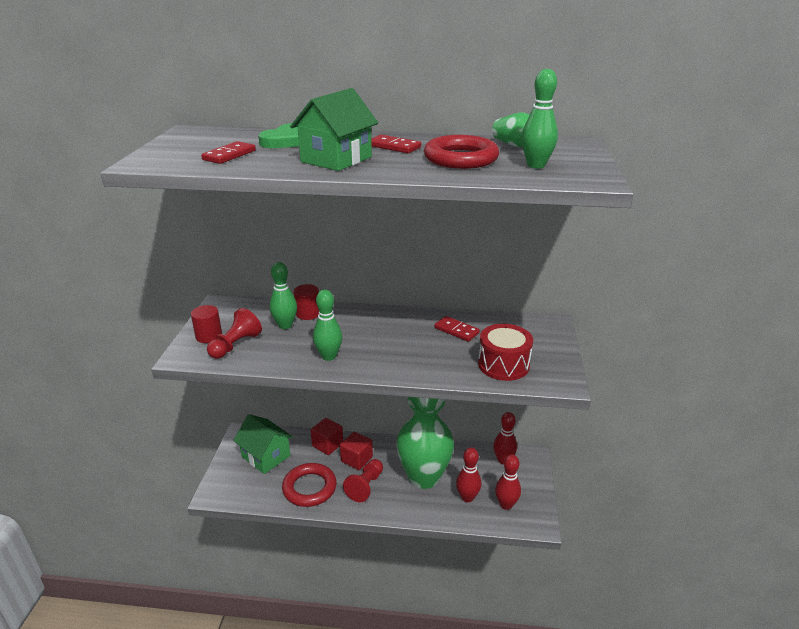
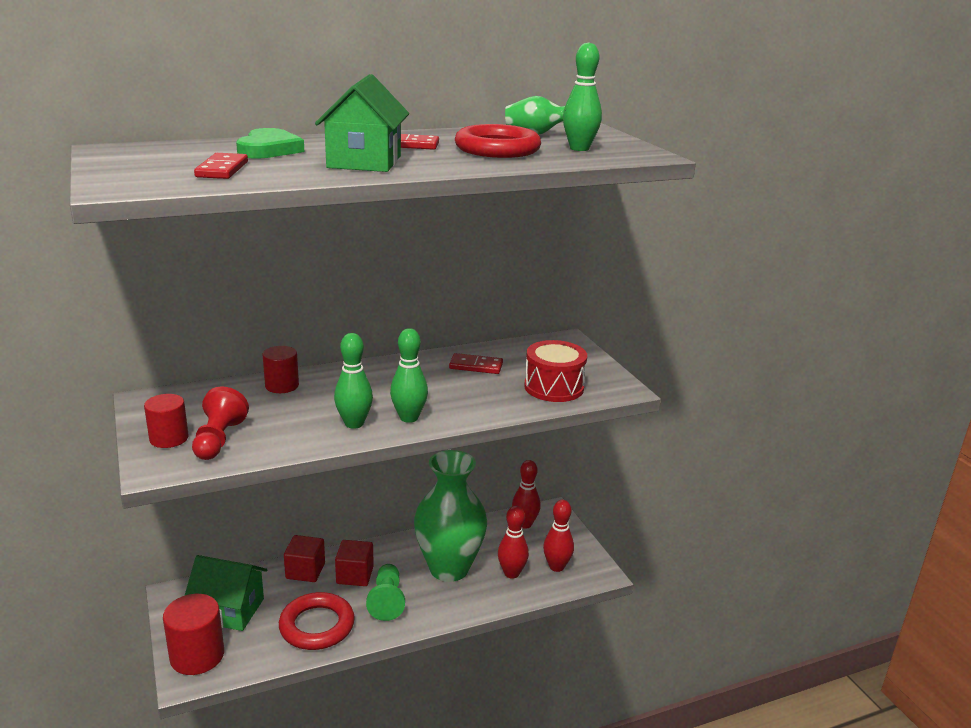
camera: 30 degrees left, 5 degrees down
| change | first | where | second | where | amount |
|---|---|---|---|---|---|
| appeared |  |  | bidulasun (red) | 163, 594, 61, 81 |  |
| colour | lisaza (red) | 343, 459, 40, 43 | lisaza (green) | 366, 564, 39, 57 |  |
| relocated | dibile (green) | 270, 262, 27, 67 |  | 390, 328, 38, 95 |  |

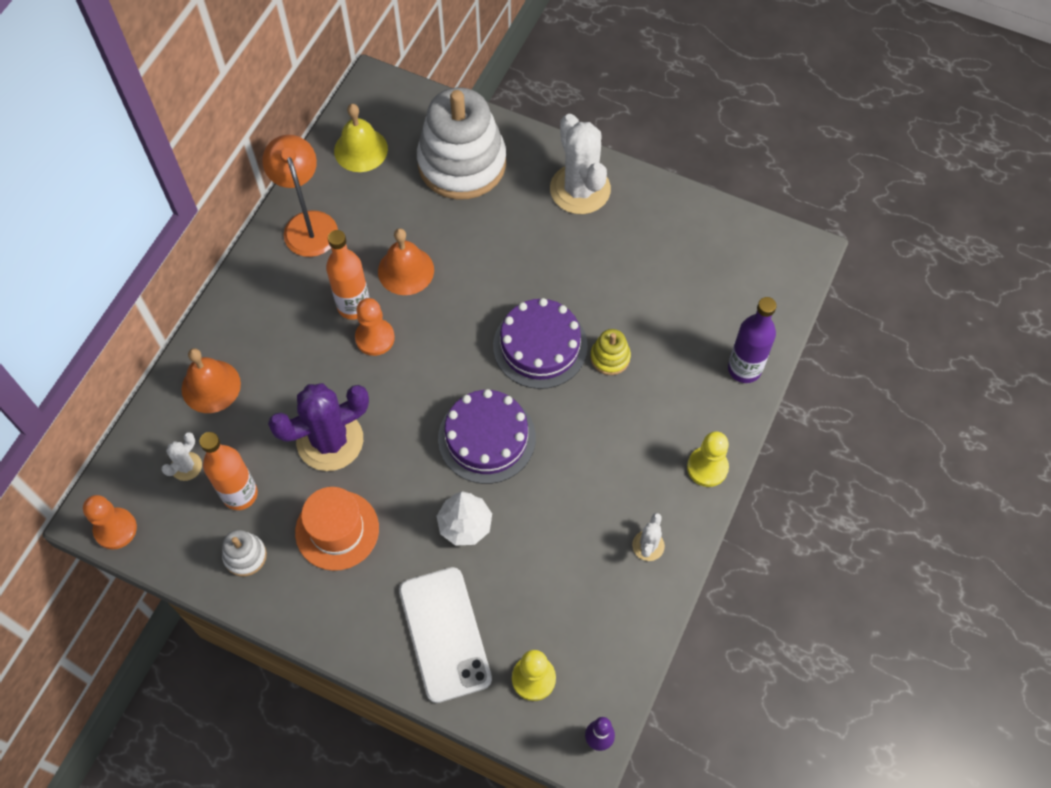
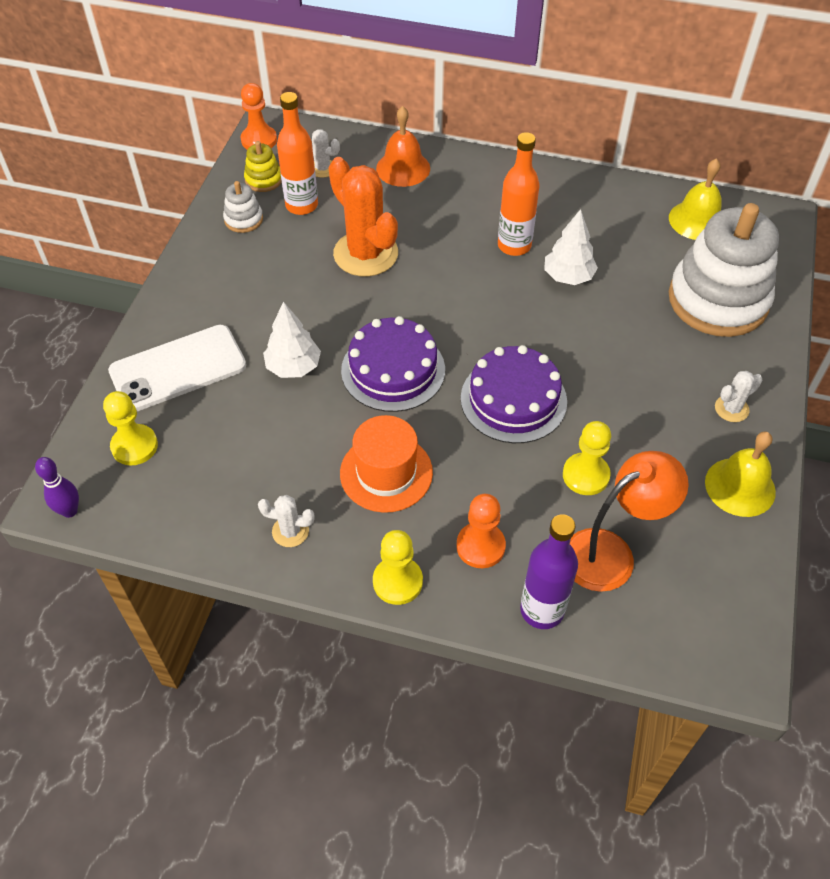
camera: 80 degrees right, 10 degrees down
| change | first | where | second | where | amount |
|---|---|---|---|---|---|
| relocated | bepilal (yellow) | 590, 329, 41, 46 |  | 244, 141, 38, 51 |  |
| colour | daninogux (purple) | 268, 383, 101, 88 | daninogux (orange) | 328, 157, 70, 119 |  |
| relocated | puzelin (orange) | 295, 487, 84, 84 |  | 340, 415, 93, 98 |  |
| relocated | lisaza (orange) | 355, 298, 40, 58 |  | 456, 494, 50, 74 |  |
| exchanged | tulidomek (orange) | 378, 228, 56, 67 | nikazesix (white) | 544, 209, 54, 76 |  |
| appeared |  |  | lisaza (yellow) | 563, 421, 48, 74 |  |
| relocated | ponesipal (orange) | 262, 135, 76, 122 |  | 570, 451, 119, 141 |  |
| appeared |  |  | tulidomek (yellow) | 705, 431, 71, 86 |  |
| size | daninogux (white) | 550, 114, 61, 100 |  | 715, 371, 47, 51 | x0.46 |

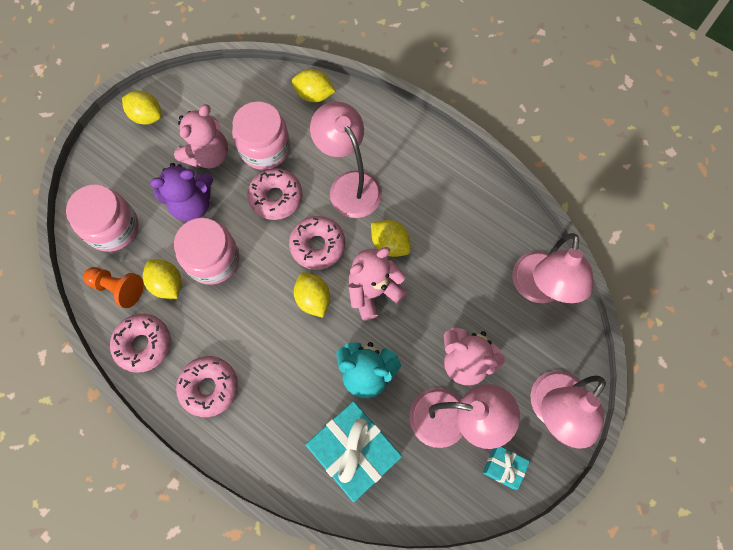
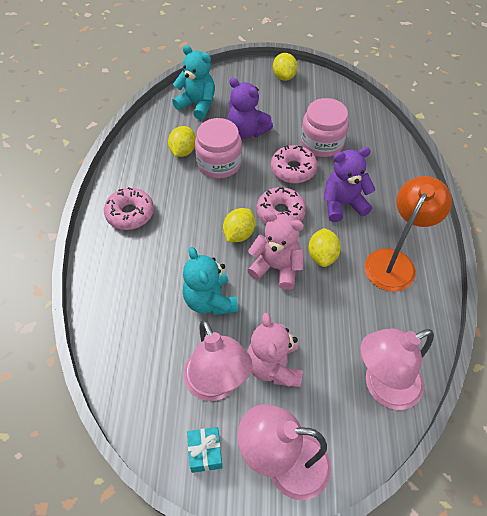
camera: 55 degrees right, 15 degrees down
| change | first | where | second | where | amount |
|---|---|---|---|---|---|
| exchanged | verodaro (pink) | 66, 184, 72, 68 | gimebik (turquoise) | 172, 45, 43, 75 |  |
| exchanged | ponesipal (pink) | 310, 101, 72, 117 | gimebik (purple) | 324, 147, 51, 75 |  |
| appeared |  |  | ponesipal (orange) | 365, 176, 87, 116 |  |
| missing | lisaza (orange) | 83, 267, 61, 41 |  |  |  |
| missing | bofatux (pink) | 110, 314, 61, 59 |  |  |  |
| missing | gimebik (pink) | 174, 104, 54, 64 |  |  |  |
| missing | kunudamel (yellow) | 292, 69, 44, 33 |  |  |  |
| missing | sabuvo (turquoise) | 306, 401, 96, 101 |  |  |  |

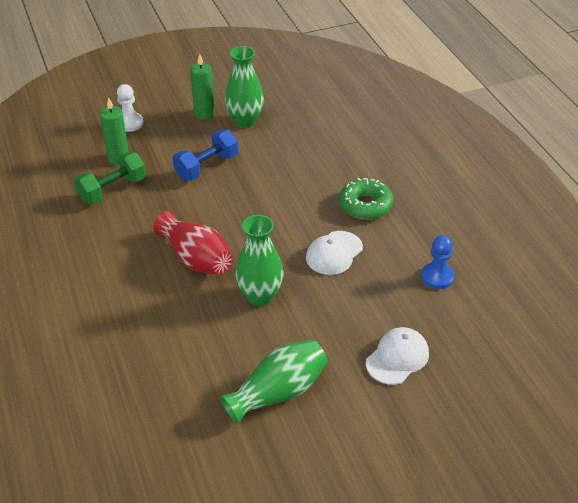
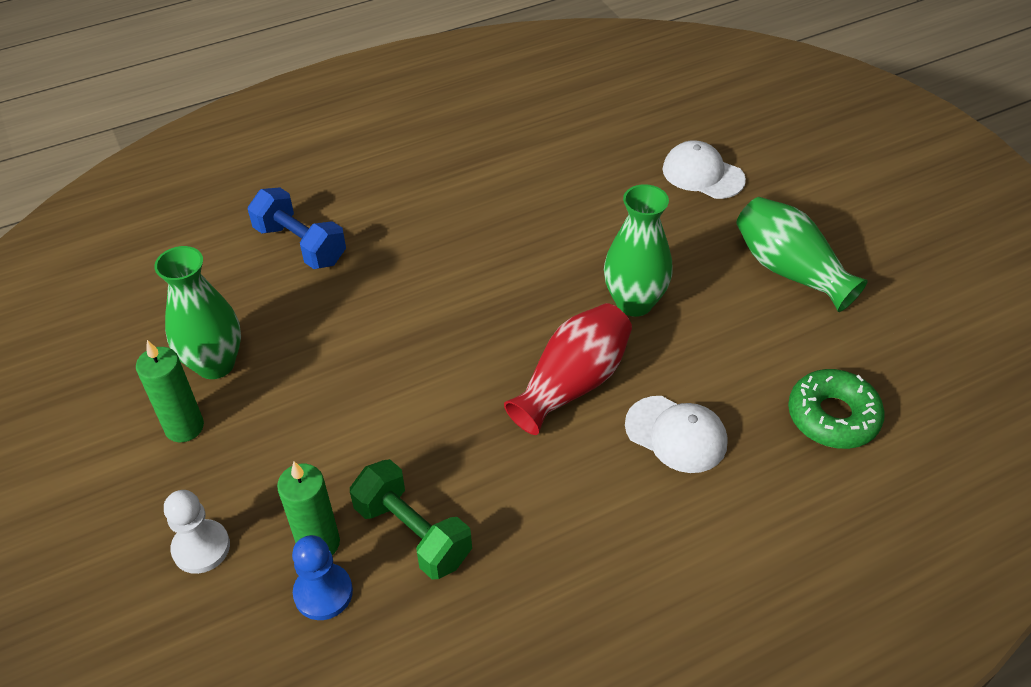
camera: 95 degrees left, 5 degrees up
| change | first | where | second | where | amount |
|---|---|---|---|---|---|
| relocated | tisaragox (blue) | 173, 130, 65, 50 |  | 248, 188, 98, 81 |  |
| relocated | lisaza (blue) | 421, 235, 33, 54 |  | 292, 535, 61, 85 |  |
| relocated | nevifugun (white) | 306, 231, 57, 44 |  | 625, 396, 102, 77 |  |
| relocated | bofatux (green) | 339, 178, 55, 42 |  | 788, 369, 97, 80 |  |

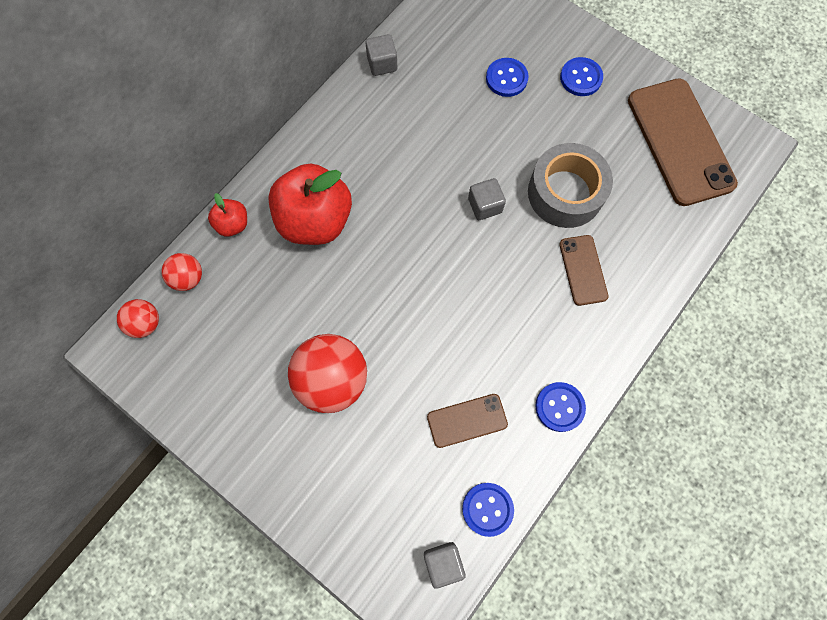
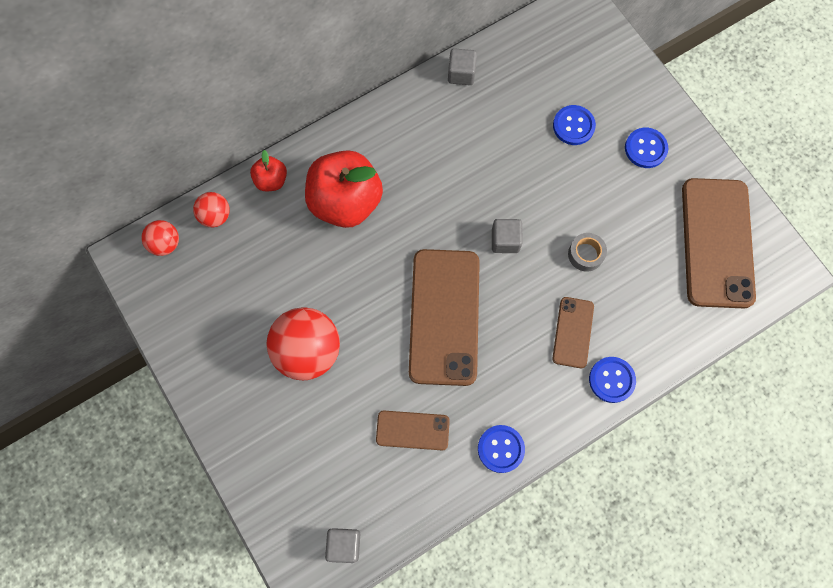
camera: 20 degrees right, 0 degrees up
| change | first | where | second | where | amount |
|---|---|---|---|---|---|
| appeared |  |  | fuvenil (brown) | 409, 249, 71, 137 |  |
| size | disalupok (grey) | 528, 143, 85, 85 |  | 568, 233, 39, 39 | x0.48 |
| relocated | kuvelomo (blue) | 462, 483, 52, 54 |  | 589, 357, 47, 46 |  |

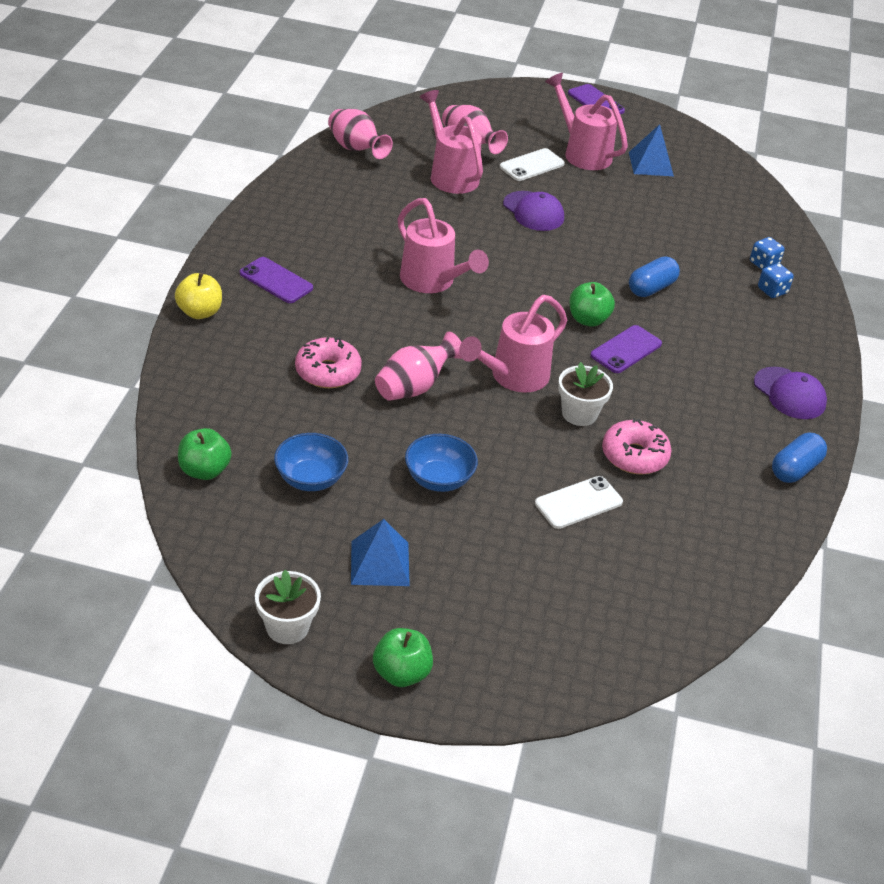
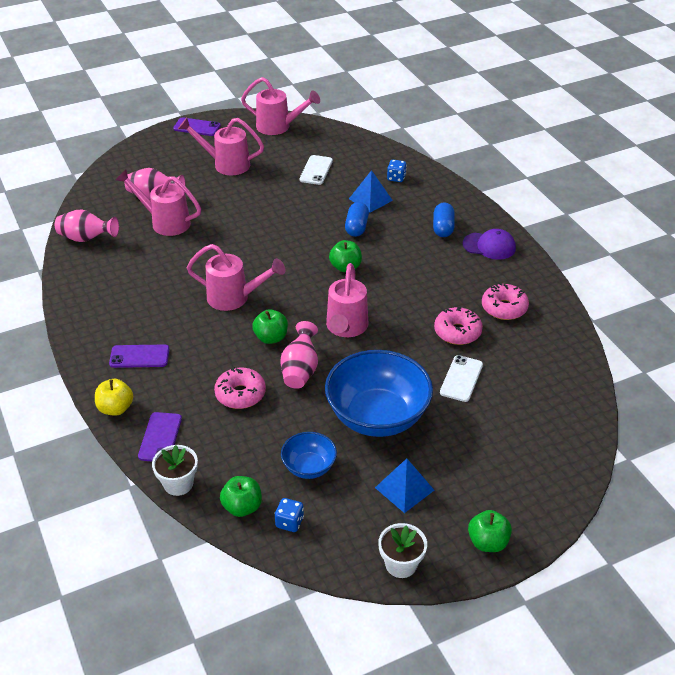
camera: 35 degrees left, 0 degrees up
| change | first | where | second | where | amount |
|---|---|---|---|---|---|
| relocated | fuvenil (purple) | 590, 325, 72, 48 |  | 138, 412, 44, 49 |  |
| relocated | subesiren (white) | 558, 362, 55, 64 |  | 152, 445, 46, 51 |  |
| appeared |  |  | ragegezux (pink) | 241, 77, 79, 58 |  |
| appeared |  |  | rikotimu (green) | 252, 309, 36, 35 |  |
| relocated | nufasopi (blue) | 758, 263, 36, 35 |  | 275, 498, 29, 34 |  |
| relocated | fuvenil (white) | 500, 148, 65, 33 |  | 299, 155, 34, 30 |  |
| size | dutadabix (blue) | 405, 434, 73, 58 |  | 325, 350, 108, 87 | x1.99 |
| relocated | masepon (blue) | 629, 124, 45, 52 |  | 349, 170, 44, 43 |  |
| relocated | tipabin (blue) | 772, 433, 55, 50 |  | 433, 203, 22, 34 |  |
| appeared |  |  | bofatux (pink) | 482, 283, 47, 37 |  |
| missing | nevifugun (purple) | 503, 191, 61, 40 |  |  |  |

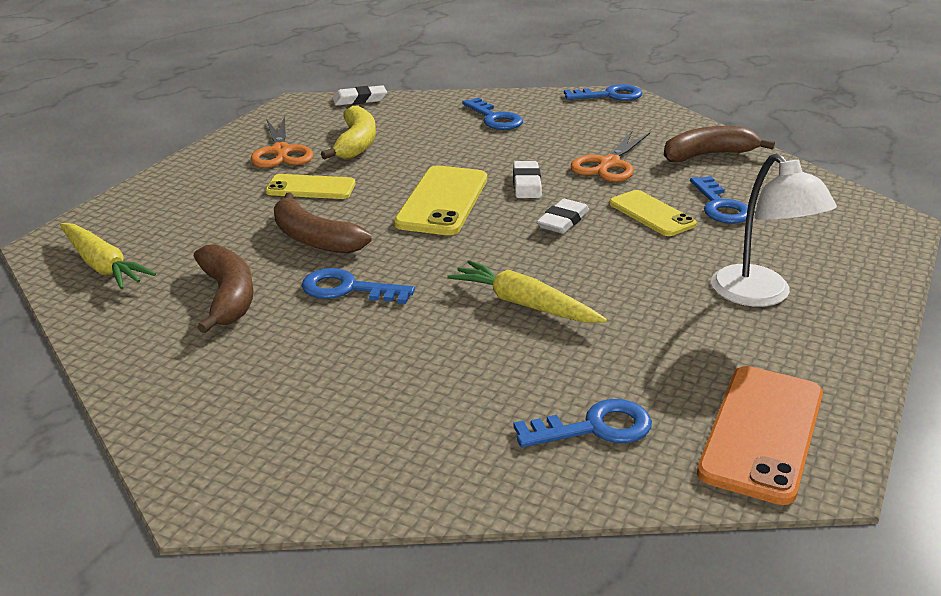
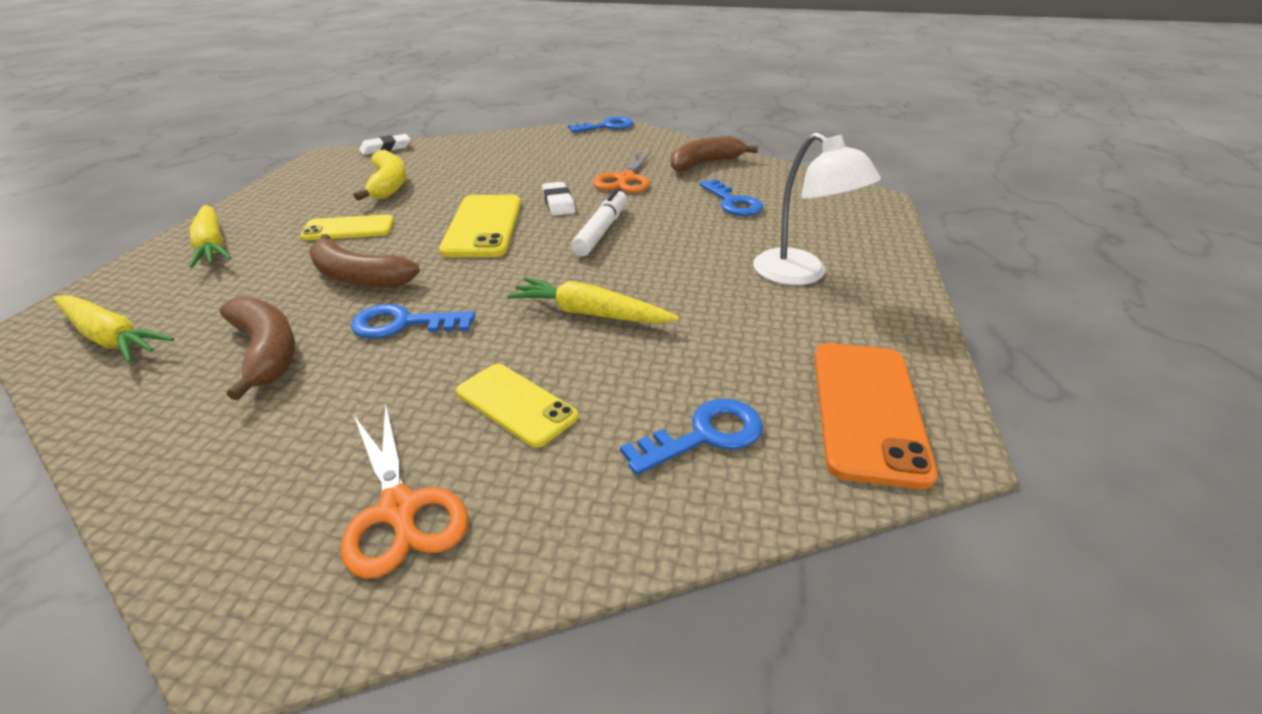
camera: 15 degrees left, 5 degrees up
| change | first | where | second | where | amount |
|---|---|---|---|---|---|
| appeared |  |  | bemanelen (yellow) | 190, 205, 42, 63 |  |
| relocated | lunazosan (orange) | 251, 116, 62, 52 |  | 341, 403, 127, 176 |  |
| relocated | fuvenil (yellow) | 609, 190, 88, 46 |  | 456, 364, 122, 83 |  |
| exchanged | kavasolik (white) | 537, 199, 52, 35 | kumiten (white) | 571, 188, 56, 68 |  |
| missing | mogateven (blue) | 462, 98, 61, 32 |  |  |  |

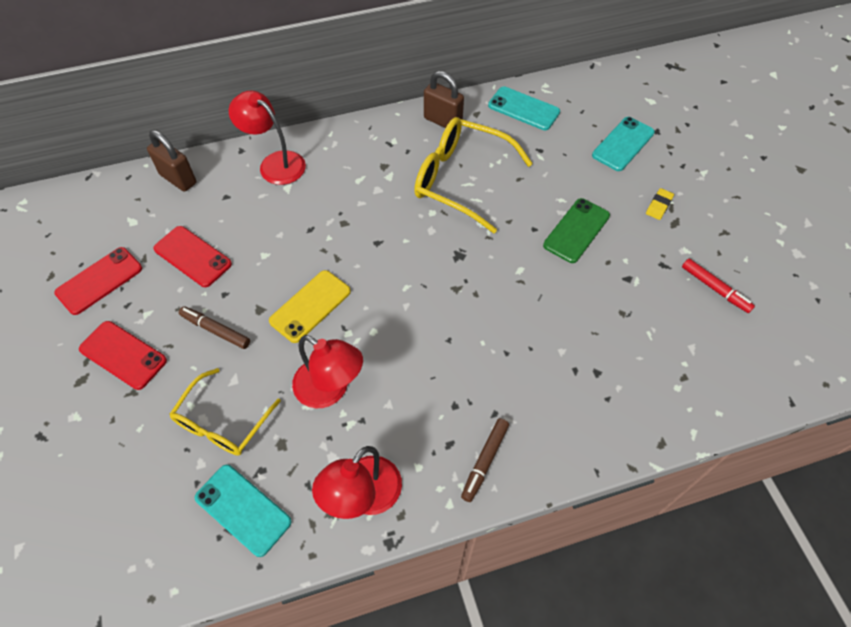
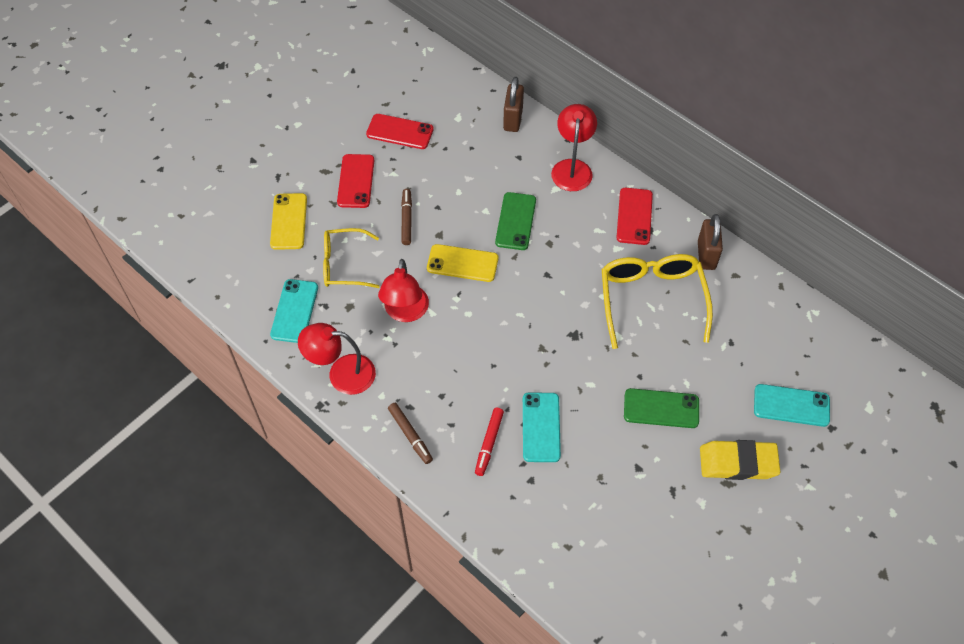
camera: 60 degrees right, 0 degrees up
| change | first | where | second | where | amount |
|---|---|---|---|---|---|
| appeared |  |  | fuvenil (yellow) | 270, 193, 37, 57 |  |
| spun | kumiten (brown) | 461, 418, 48, 84 |  | 388, 403, 45, 61 | 120 degrees counterclockwise |
| relocated | kumiten (red) | 682, 259, 73, 54 |  | 475, 408, 29, 68 |  |
| appeared |  |  | fuvenil (green) | 495, 192, 41, 58 |  |
| relocated | fuvenil (turquoise) | 488, 86, 72, 44 |  | 523, 392, 38, 70 |  |
| relocated | fuvenil (red) | 153, 226, 79, 61 |  | 616, 188, 37, 57 |  |
| size | kavasolik (yellow) | 646, 188, 28, 32 |  | 700, 440, 80, 40 | x2.16 |

